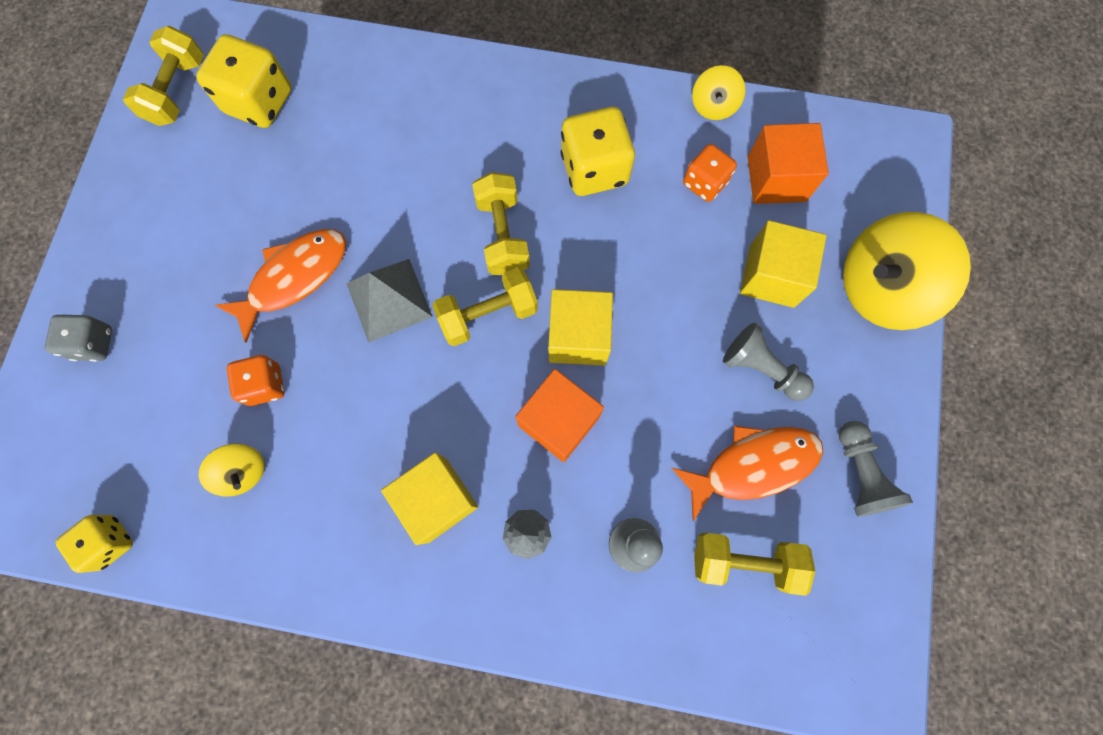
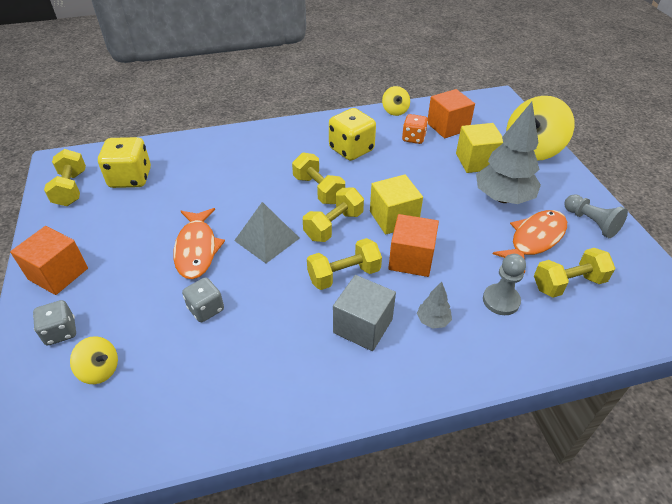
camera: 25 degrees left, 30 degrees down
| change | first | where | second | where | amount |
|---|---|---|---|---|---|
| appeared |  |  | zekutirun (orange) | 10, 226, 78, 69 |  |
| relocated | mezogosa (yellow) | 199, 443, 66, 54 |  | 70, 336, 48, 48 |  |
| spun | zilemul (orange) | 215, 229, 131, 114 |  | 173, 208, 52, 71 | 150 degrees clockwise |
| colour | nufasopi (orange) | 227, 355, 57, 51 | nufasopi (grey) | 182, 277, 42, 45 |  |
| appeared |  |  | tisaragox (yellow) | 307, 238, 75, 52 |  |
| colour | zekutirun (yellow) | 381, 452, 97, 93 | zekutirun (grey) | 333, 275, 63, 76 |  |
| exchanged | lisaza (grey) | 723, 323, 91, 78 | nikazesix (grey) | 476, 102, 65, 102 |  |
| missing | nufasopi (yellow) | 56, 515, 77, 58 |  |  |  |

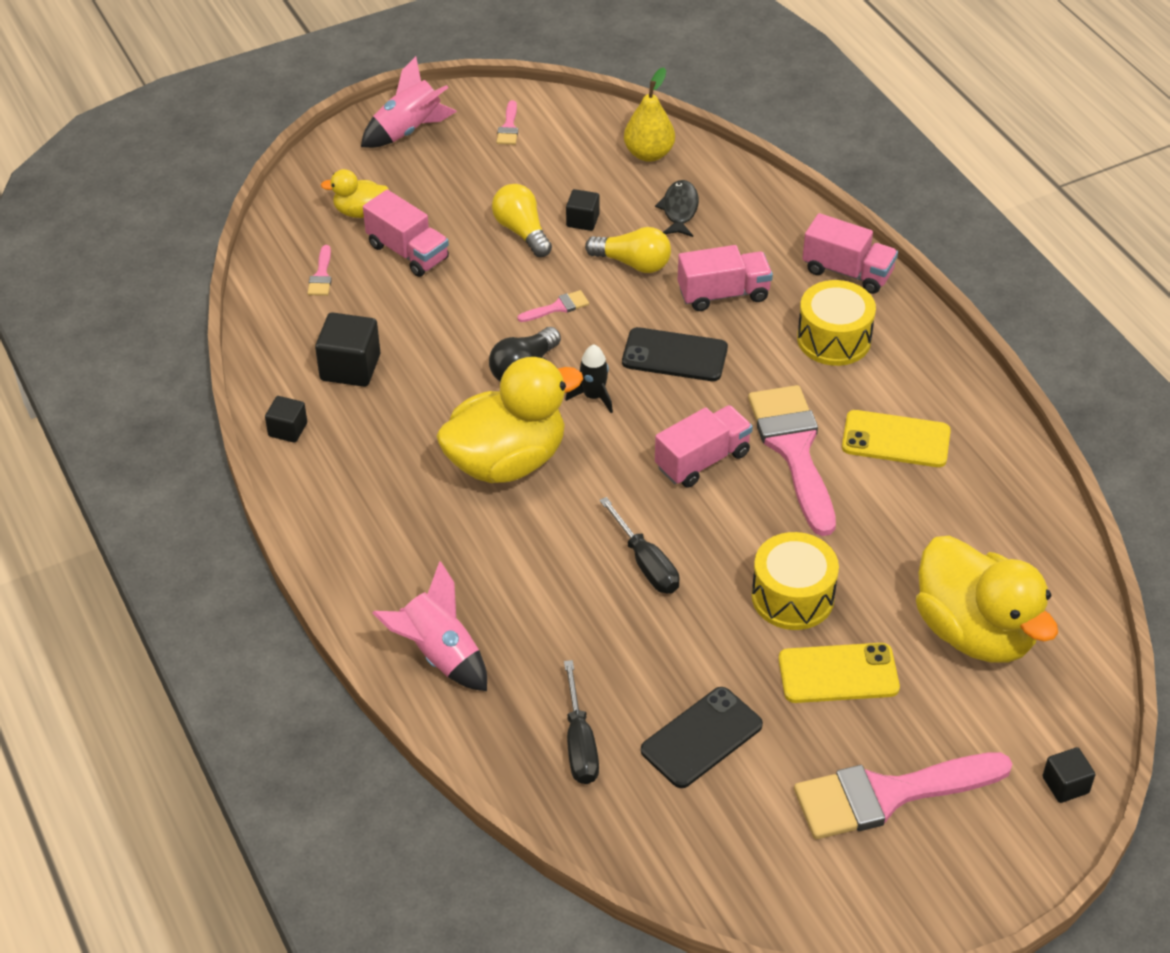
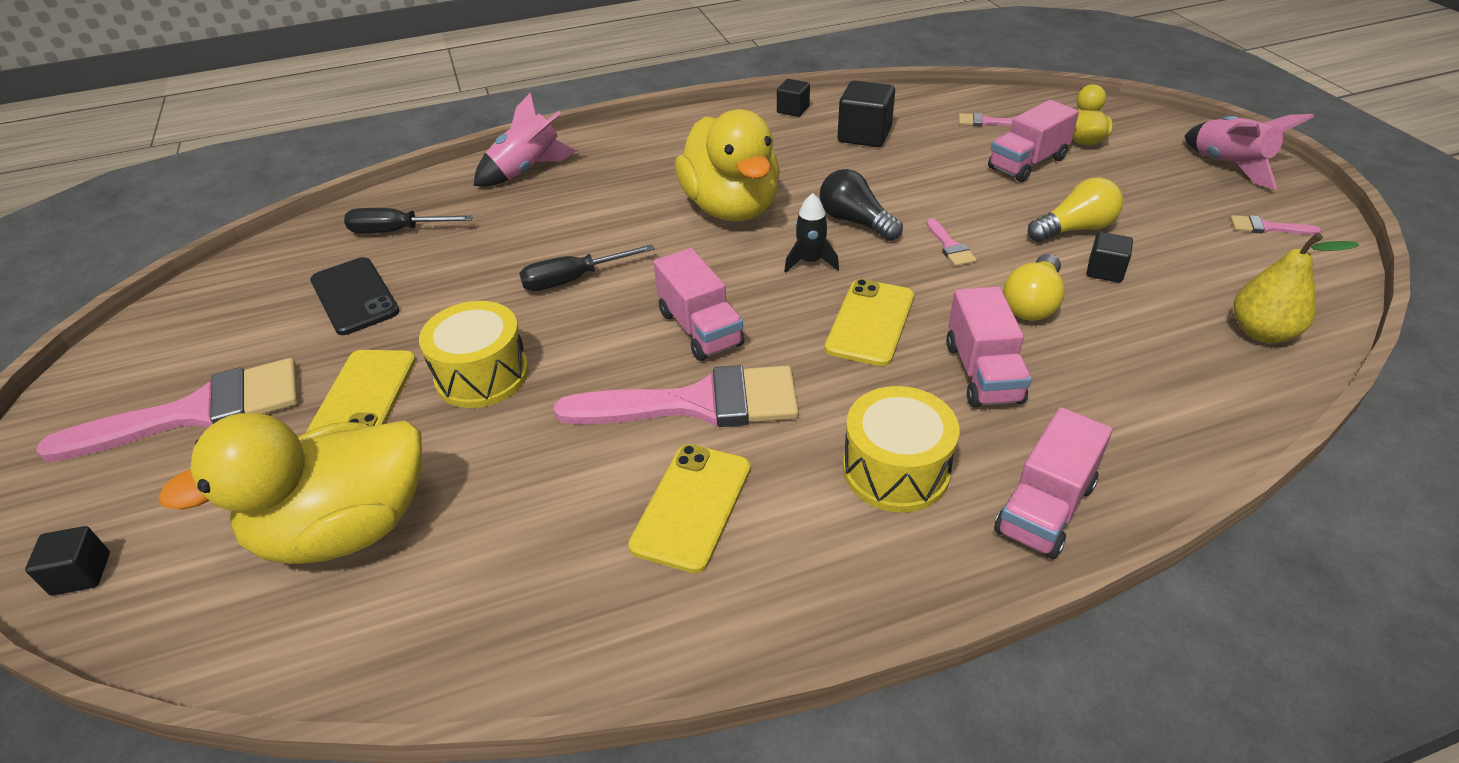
camera: 100 degrees right, 5 degrees down
| change | first | where | second | where | amount |
|---|---|---|---|---|---|
| spun | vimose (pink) | 794, 752, 218, 87 |  | 36, 358, 262, 104 | 75 degrees clockwise |
| colour | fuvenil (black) | 622, 327, 106, 54 | fuvenil (yellow) | 825, 279, 89, 87 |  |
| missing | zilemul (black) | 655, 180, 44, 57 |  |  |  |

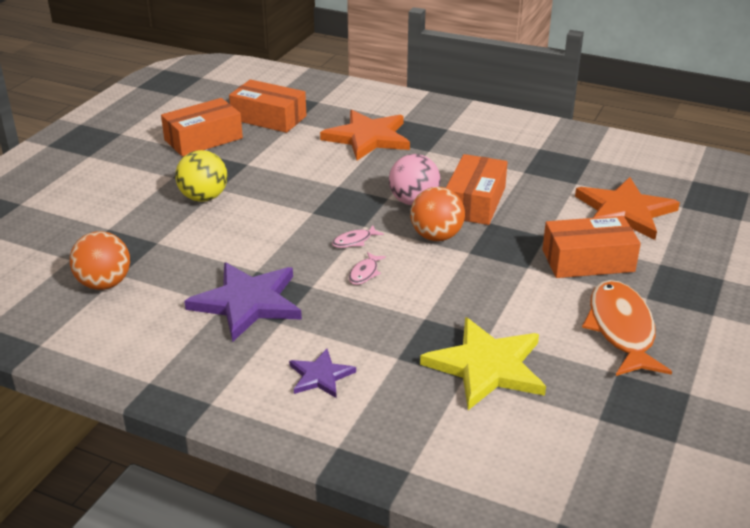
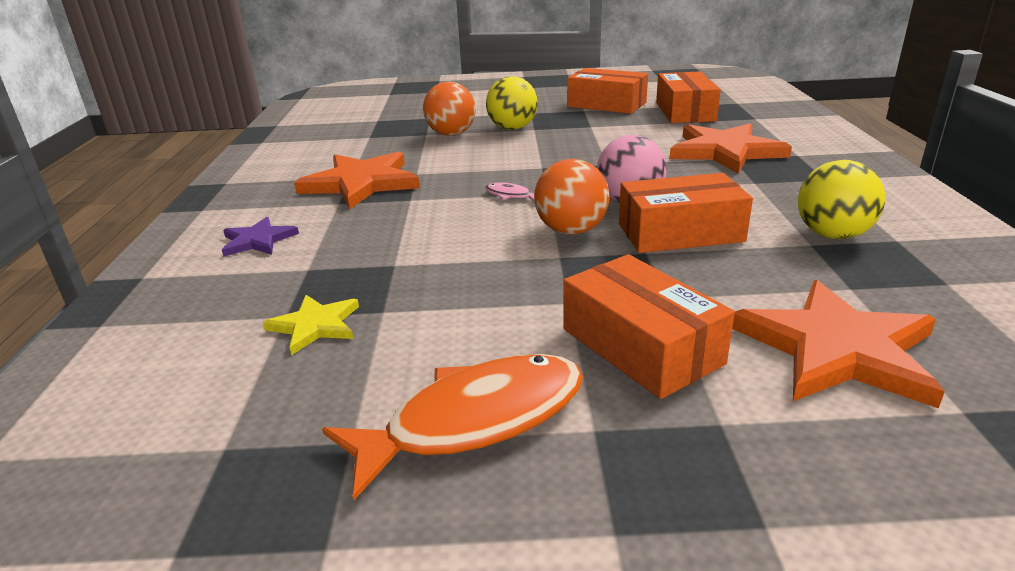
camera: 65 degrees right, 5 degrees down
| change | first | where | second | where | amount |
|---|---|---|---|---|---|
| size | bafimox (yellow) | 420, 317, 126, 93 |  | 263, 295, 96, 60 | x0.53 |
| colour | bafimox (purple) | 184, 262, 118, 80 | bafimox (orange) | 294, 151, 126, 58 |  |
| relocated | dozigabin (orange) | 70, 231, 60, 59 |  | 423, 82, 53, 54 |  |
| appeared |  |  | dozigabin (yellow) | 798, 160, 87, 79 |  |
| missing | zilemul (pink) | 349, 252, 37, 33 |  |  |  |

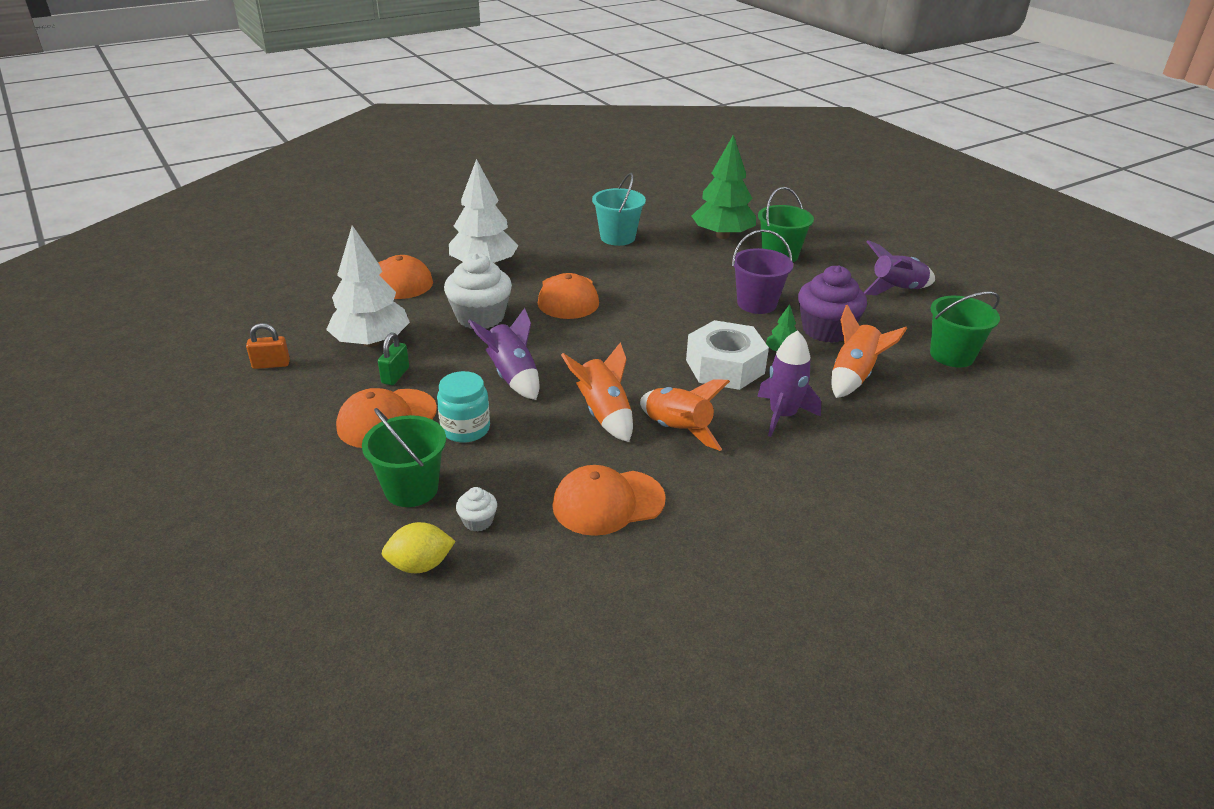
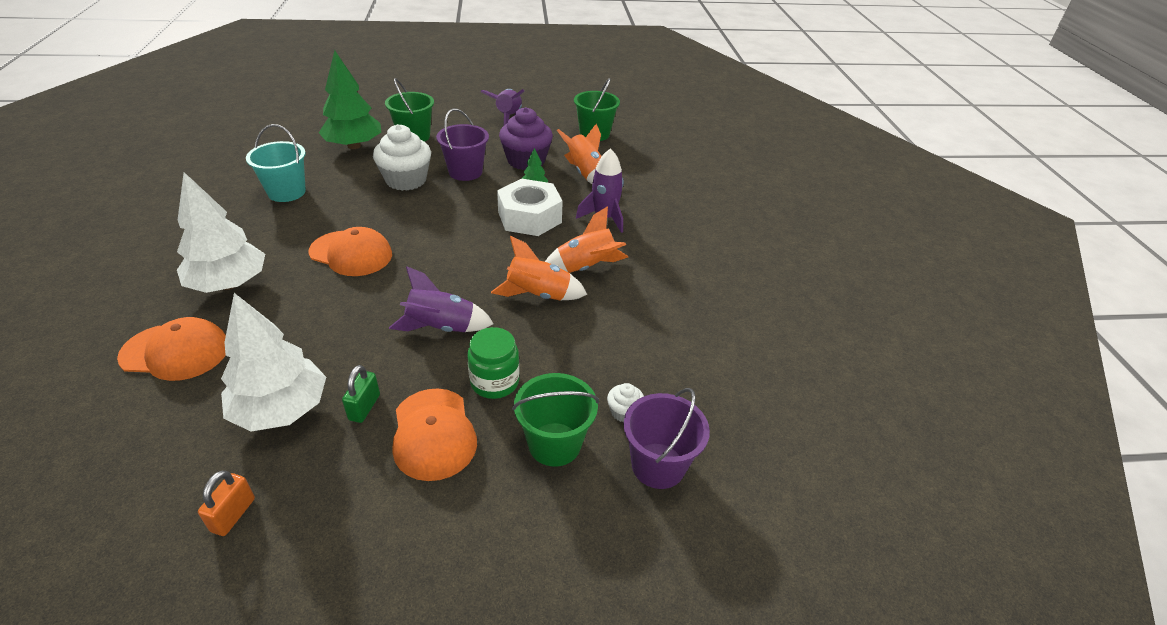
camera: 65 degrees left, 5 degrees up
| change | first | where | second | where | amount |
|---|---|---|---|---|---|
| spun | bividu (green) | 378, 333, 31, 52 |  | 342, 365, 38, 58 | 60 degrees clockwise |
| relocated | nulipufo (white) | 444, 253, 68, 76 |  | 373, 124, 58, 67 |  |
| colour | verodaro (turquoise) | 437, 371, 53, 72 | verodaro (green) | 467, 327, 53, 72 |  |
| exchanged | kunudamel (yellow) | 382, 522, 74, 51 | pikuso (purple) | 624, 388, 86, 101 |  |
| missing | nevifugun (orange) | 552, 465, 114, 71 |  |  |  |

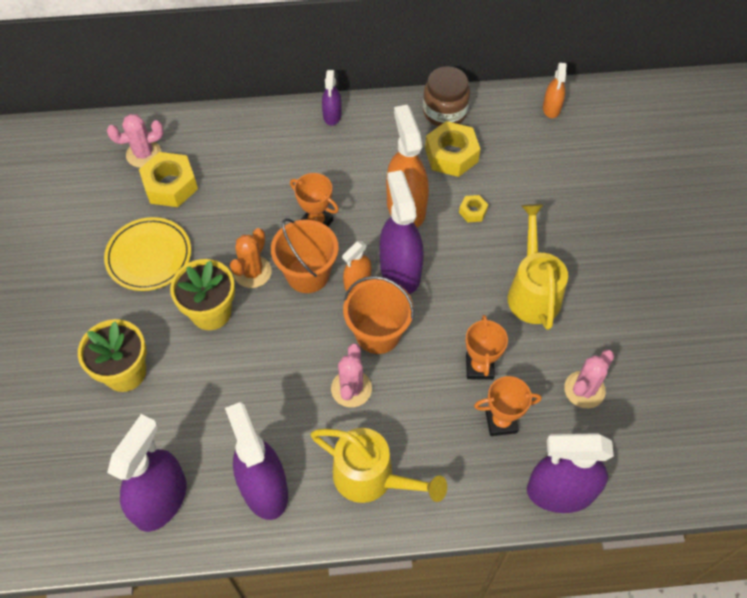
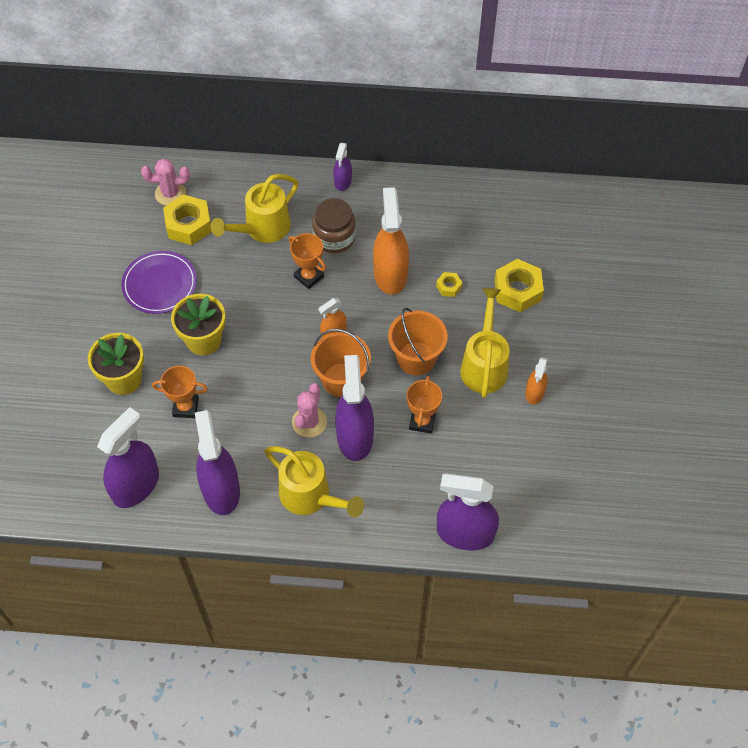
camera: 10 degrees right, 0 degrees up
| change | first | where | second | where | amount |
|---|---|---|---|---|---|
| colour | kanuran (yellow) | 104, 217, 87, 74 | kanuran (purple) | 121, 251, 76, 63 |  |
| relocated | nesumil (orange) | 474, 376, 68, 60 |  | 152, 366, 56, 52 |  |
| appeared |  |  | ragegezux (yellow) | 211, 174, 87, 69 |  |
| relocated | verodaro (brown) | 423, 66, 47, 60 |  | 312, 198, 44, 56 |  |
| relocated | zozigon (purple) | 380, 170, 44, 124 |  | 335, 355, 39, 106 |  |
| relocated | pikuso (orange) | 271, 218, 68, 75 |  | 388, 308, 60, 67 |  |
| relocated | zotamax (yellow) | 425, 121, 55, 56 |  | 495, 259, 49, 54 |  |
| relocated | zozigon (orange) | 543, 63, 24, 55 |  | 525, 357, 23, 47 |  |
| missing | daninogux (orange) | 230, 228, 42, 60 |  |  |  |
| missing | daninogux (pink) | 564, 350, 50, 58 |  |  |  |

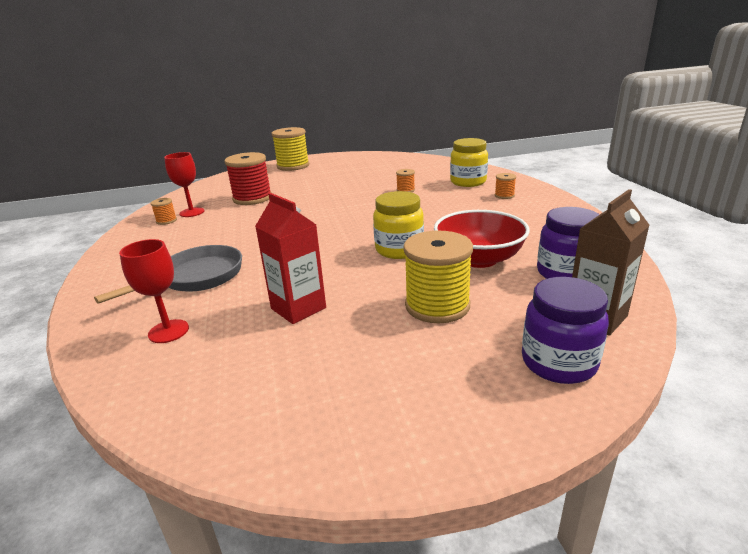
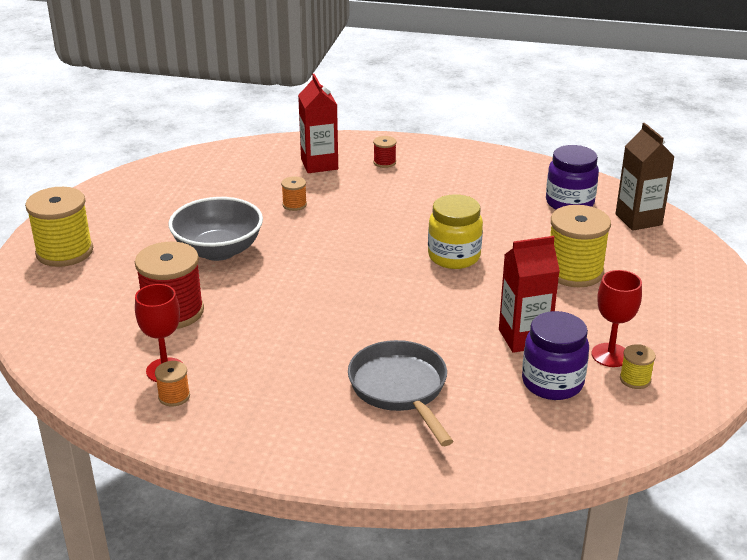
camera: 65 degrees left, 5 degrees up
| change | first | where | second | where | amount |
|---|---|---|---|---|---|
| appeared |  |  | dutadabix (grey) | 169, 197, 94, 64 |  |
| exchanged | verodaro (yellow) | 450, 138, 38, 49 | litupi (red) | 298, 74, 40, 99 |  |
| colour | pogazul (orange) | 495, 173, 21, 26 | pogazul (red) | 373, 136, 24, 32 |  |
| relocated | verodaro (purple) | 522, 277, 87, 107 |  | 522, 311, 67, 89 |  |
| relocated | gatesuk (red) | 119, 239, 70, 104 |  | 592, 270, 50, 97 |  |
| appeared |  |  | pogazul (yellow) | 620, 344, 36, 45 |  |
| missing | dutadabix (red) | 434, 210, 96, 58 |  |  |  |

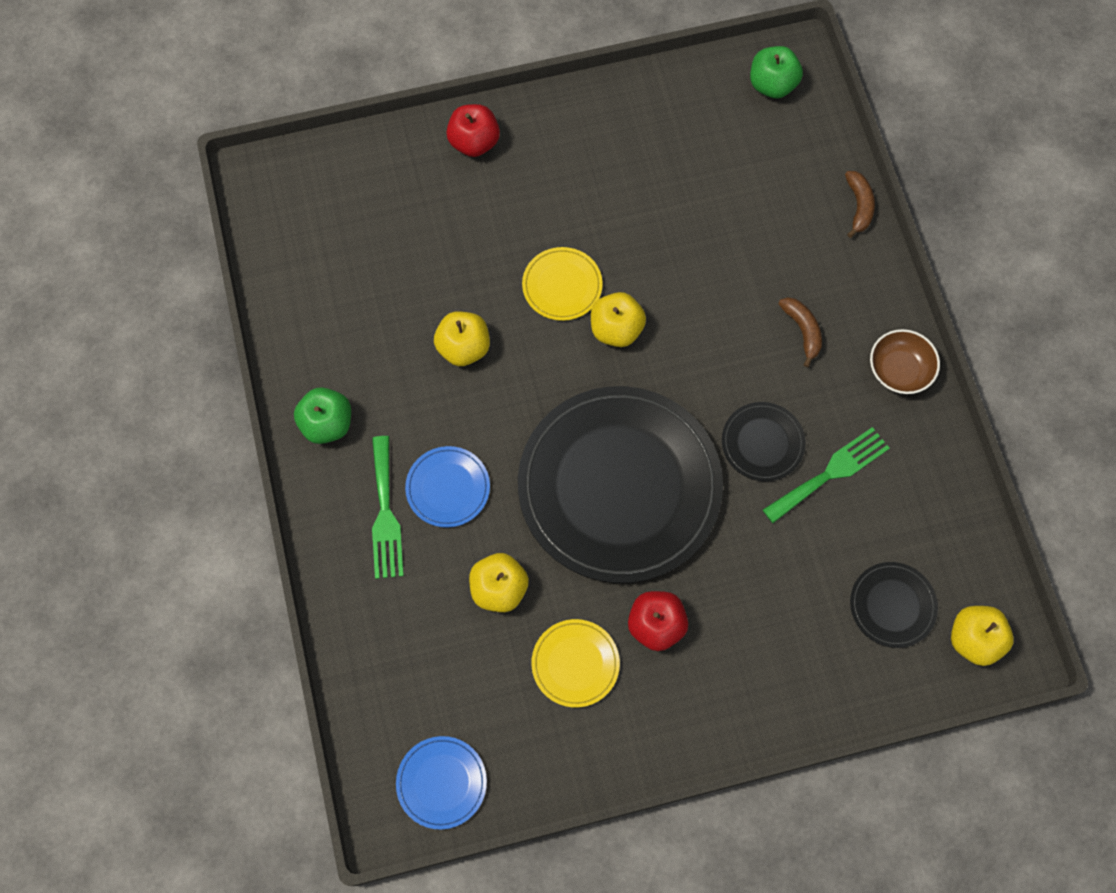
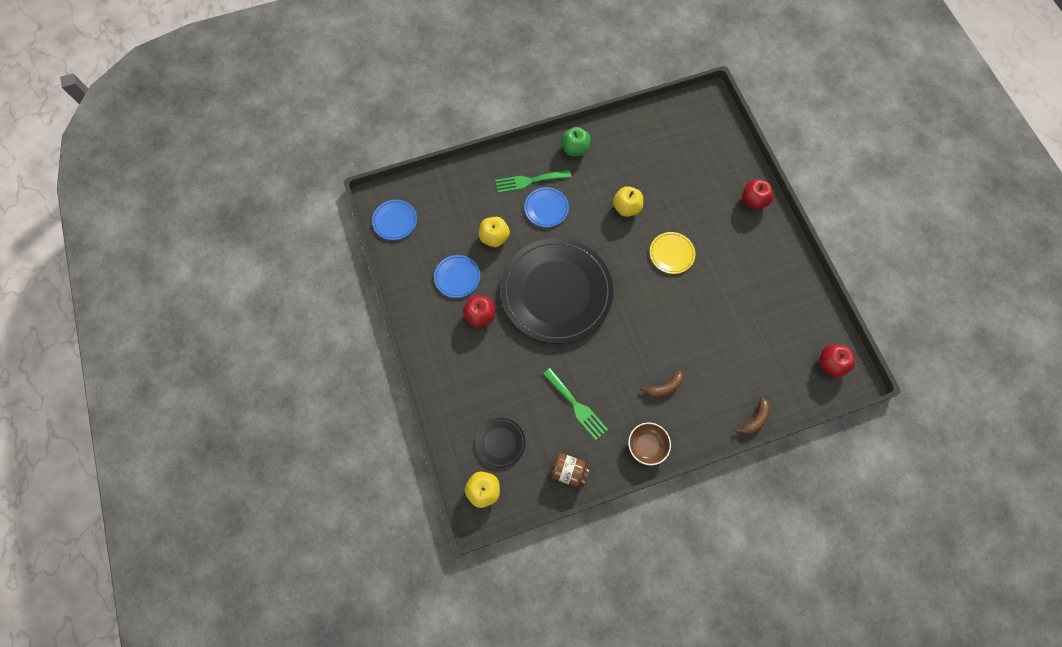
camera: 85 degrees right, 0 degrees up
| change | first | where | second | where | amount |
|---|---|---|---|---|---|
| colour | kanuran (yellow) | 531, 619, 89, 89 | kanuran (blue) | 434, 255, 46, 43 |  |
| appeared |  |  | verodaro (brown) | 551, 453, 40, 34 |  |
| spun | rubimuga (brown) | 845, 171, 30, 67 |  | 735, 398, 35, 36 | 45 degrees counterclockwise |
| colour | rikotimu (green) | 750, 46, 53, 52 | rikotimu (red) | 819, 344, 36, 33 |  |
| missing | rikotimu (yellow) | 591, 292, 55, 55 |  |  |  |
| missing | kanuran (black) | 722, 402, 84, 79 |  |  |  |

